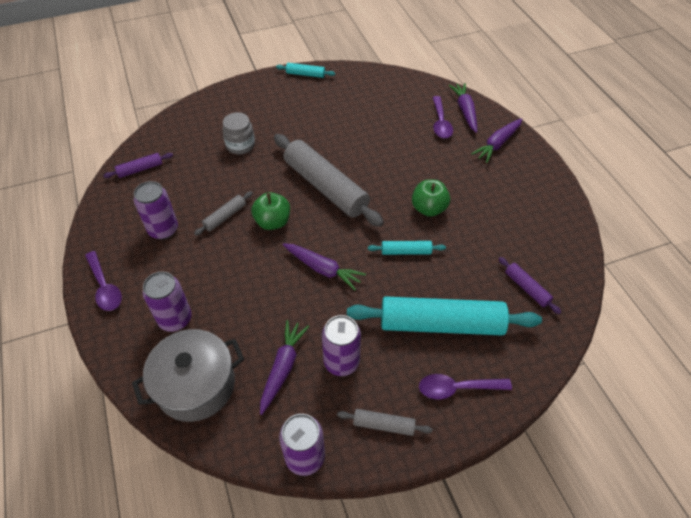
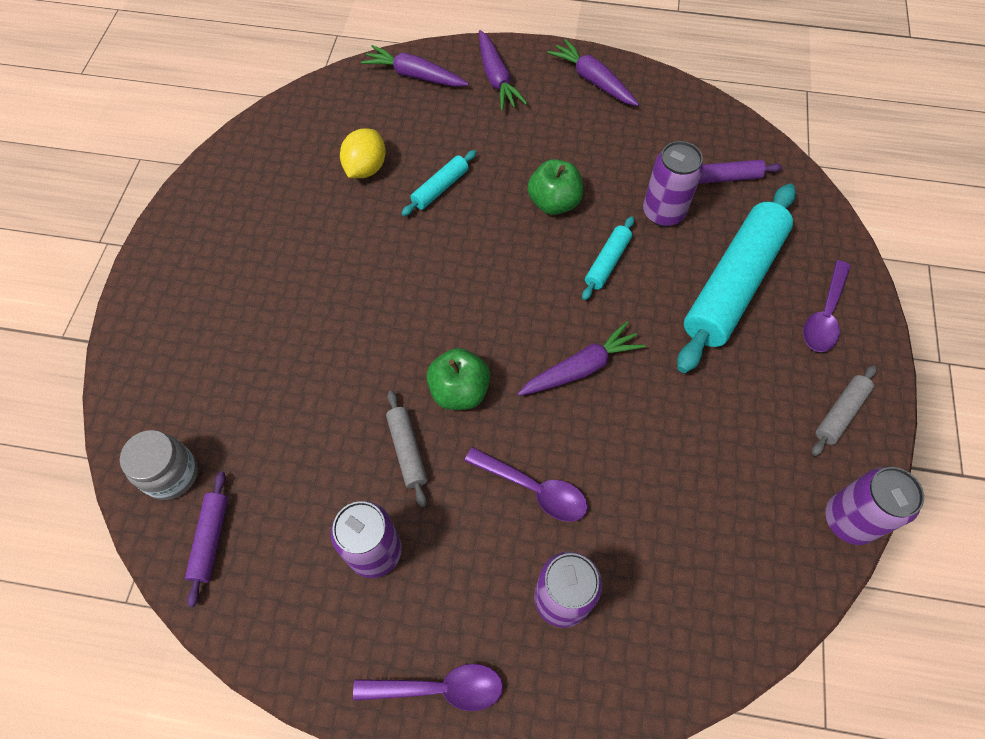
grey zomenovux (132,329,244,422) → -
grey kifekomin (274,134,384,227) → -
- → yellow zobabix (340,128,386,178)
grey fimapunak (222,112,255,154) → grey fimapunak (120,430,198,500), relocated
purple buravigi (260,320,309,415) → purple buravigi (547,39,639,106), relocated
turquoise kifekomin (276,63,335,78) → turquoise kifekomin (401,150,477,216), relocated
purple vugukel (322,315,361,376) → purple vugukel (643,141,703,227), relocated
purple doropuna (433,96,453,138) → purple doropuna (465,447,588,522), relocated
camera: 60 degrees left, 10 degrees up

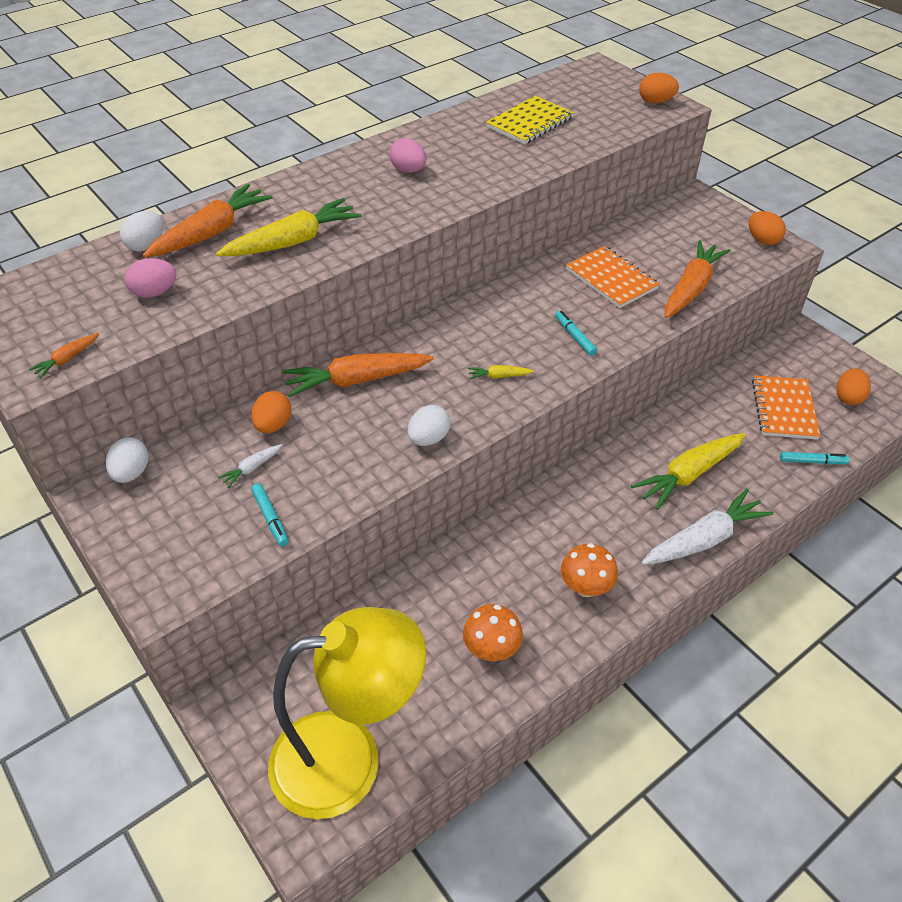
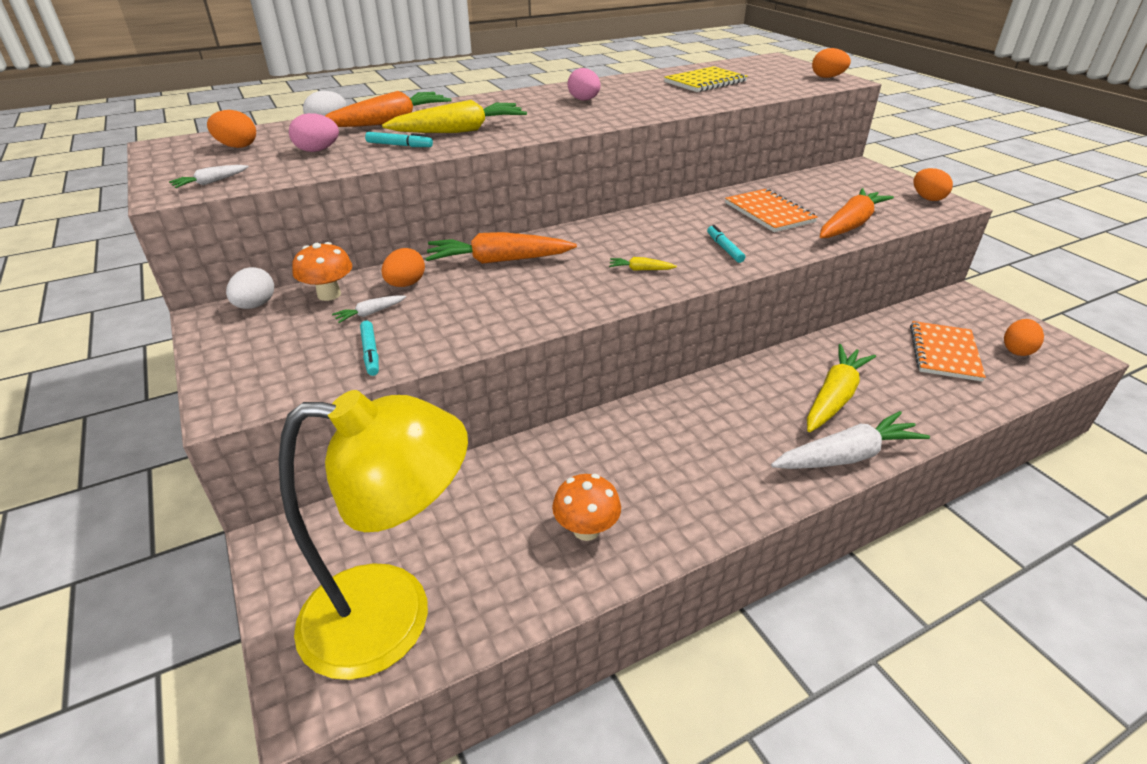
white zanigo (407,405,450,446) → -
- → orange zanigo (207,110,256,148)
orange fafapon (561,543,618,597) → orange fafapon (292,242,352,301), relocated
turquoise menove (780,452,849,464) → turquoise menove (365,132,433,147), relocated
orange buravigi (29,333,99,378) → white buravigi (169,165,249,188)
yellow buravigi (631,433,746,510) → yellow buravigi (807,344,876,432), 150 degrees clockwise
camera: 10 degrees right, 10 degrees down

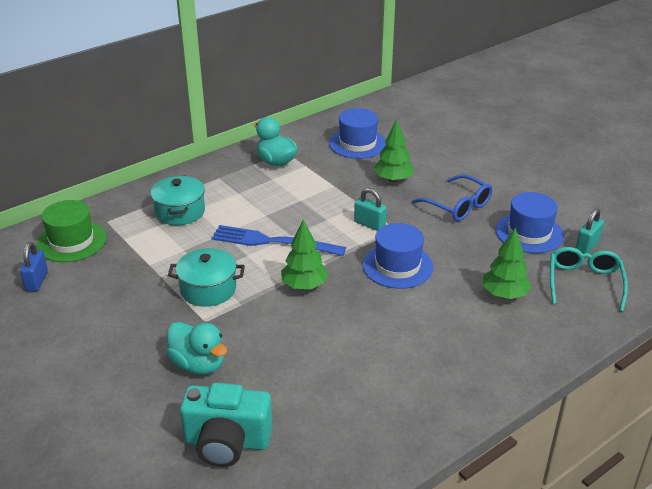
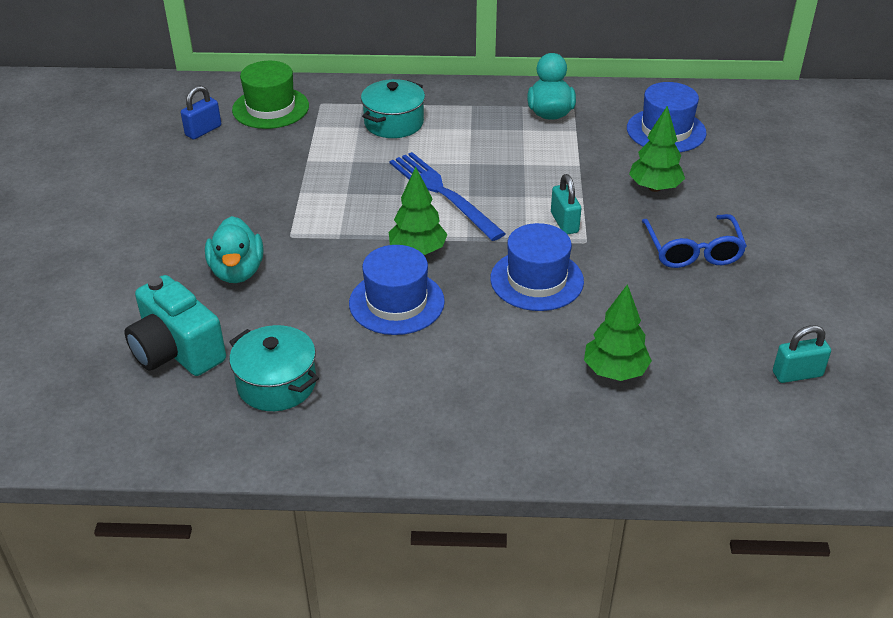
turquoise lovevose (550,247,628,312) → -
turquoise zomenovux (168,248,245,307) → turquoise zomenovux (229,325,319,411), relocated
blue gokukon (495,192,564,253) → blue gokukon (349,245,445,335), relocated
camera: 40 degrees right, 5 degrees up

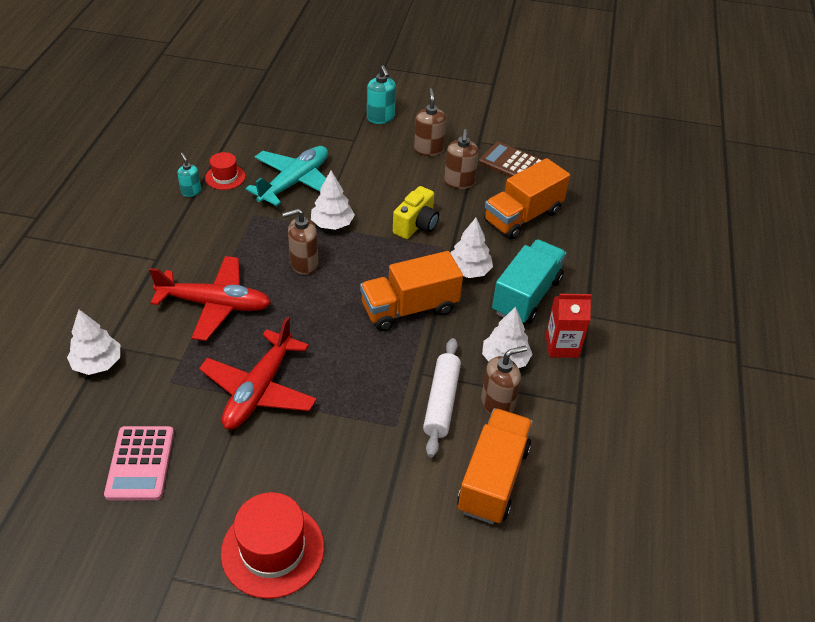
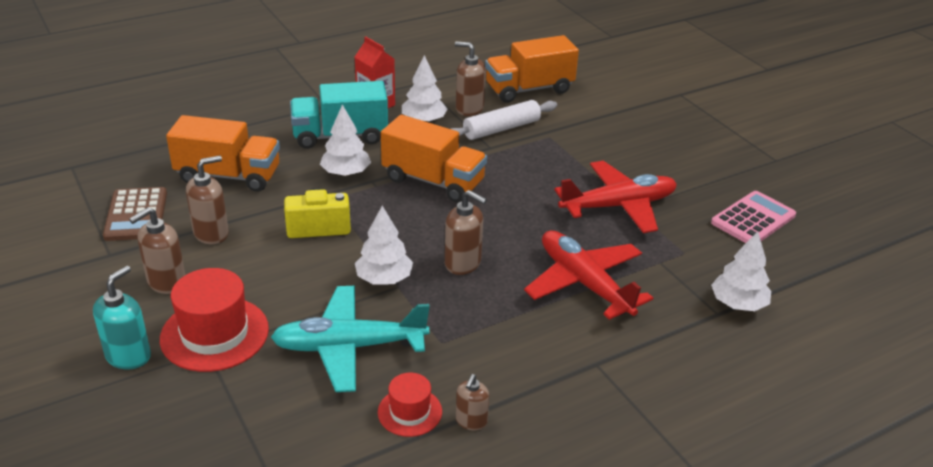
red gokukon (221,492,324,599) → red gokukon (160,268,269,372), relocated
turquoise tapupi (177,153,201,197) → brown tapupi (456,374,489,431)
camera: 130 degrees left, 10 degrees down

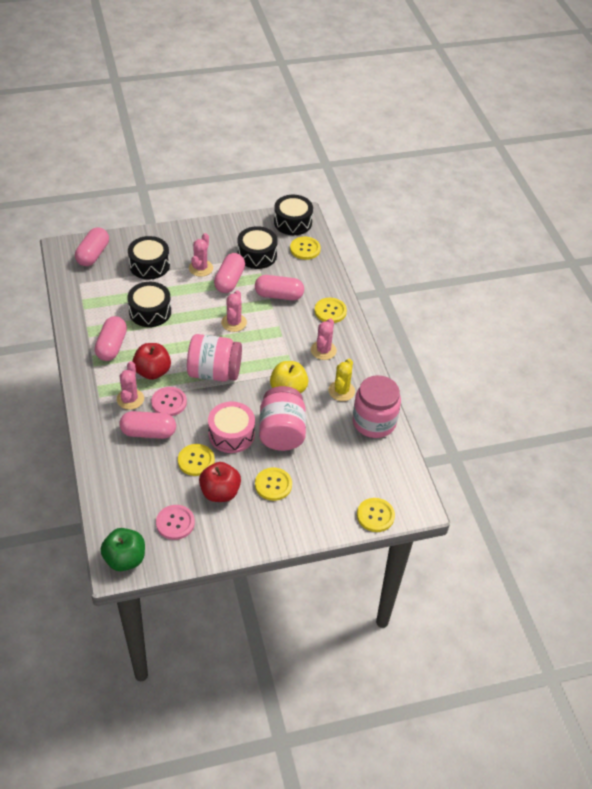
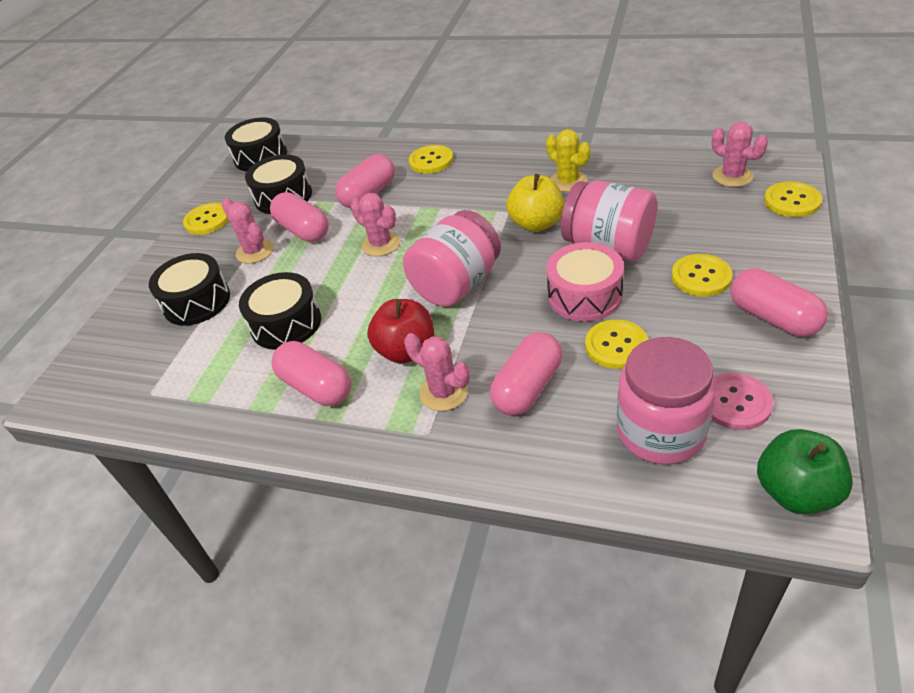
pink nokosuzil (151,387,187,416) → -
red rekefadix (199,462,241,502) → -
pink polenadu (75,227,109,266) → pink polenadu (730,268,828,337), relocated
yellow nokosuzil (290,237,321,260) → yellow nokosuzil (183,203,229,235), relocated
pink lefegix (311,318,337,360) → pink lefegix (712,122,768,187), relocated
pink fimapunak (353,375,401,438) → pink fimapunak (617,337,716,465), relocated
camera: 50 degrees left, 5 degrees down

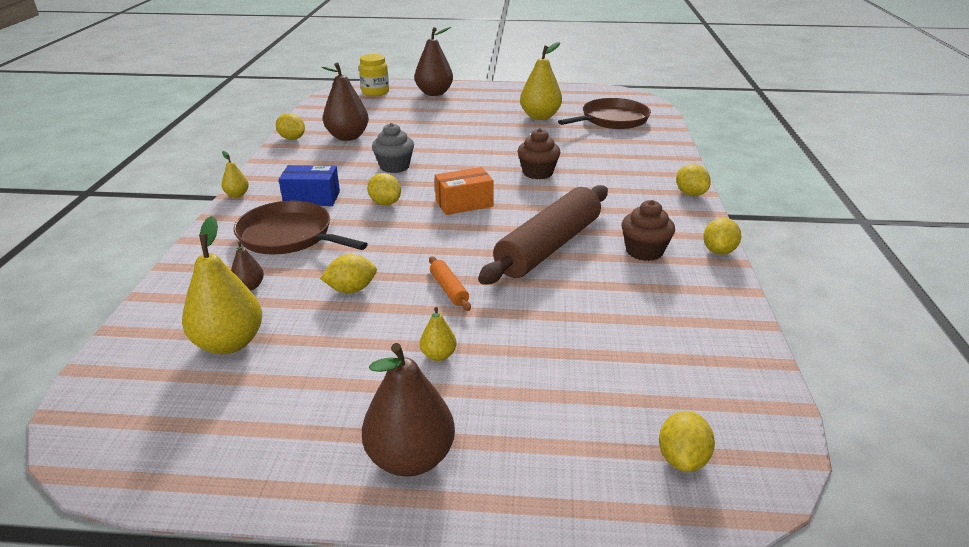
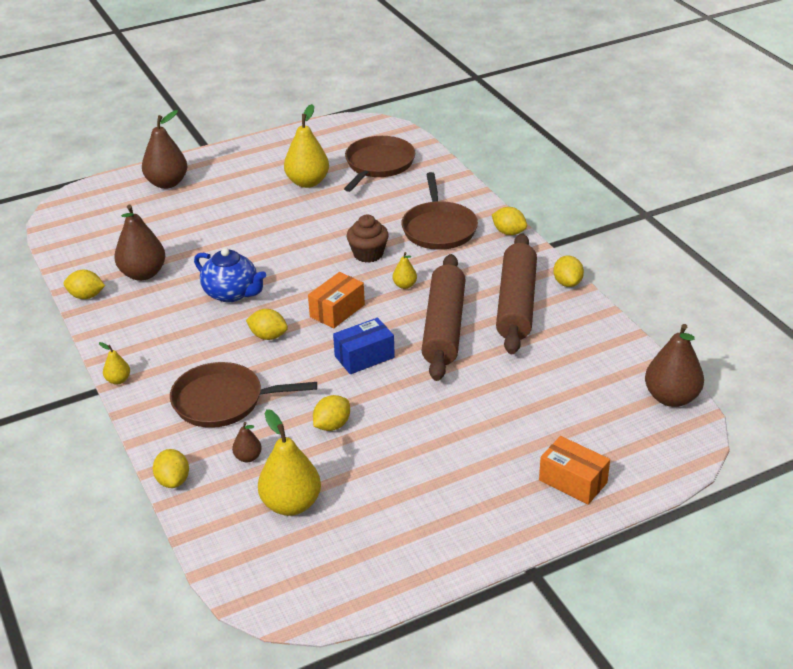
yellow fimapunak (359,54,389,96) → -
orange kifekomin (429,256,471,311) → -
- → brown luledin (401,172,478,250)
- → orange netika (539,436,610,505)
blue netika (279,165,340,206) → blue netika (333,318,395,374), relocated
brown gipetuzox (362,343,455,477) → brown gipetuzox (645,324,704,407), relocated
yellow gipetuzox (420,307,457,361) → yellow gipetuzox (393,252,417,289), relocated
yellow zobabix (659,411,715,472) → yellow zobabix (153,449,189,488), relocated
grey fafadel (372,123,414,173) → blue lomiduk (194,248,266,302)
brown fafadel (621,200,675,261) → brown kifekomin (496,233,537,354)
camera: 30 degrees left, 5 degrees up

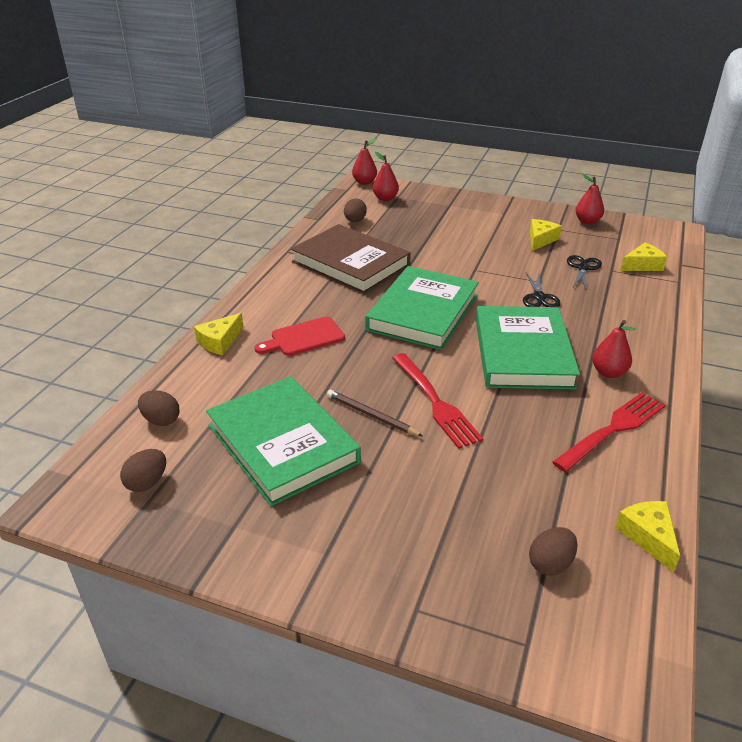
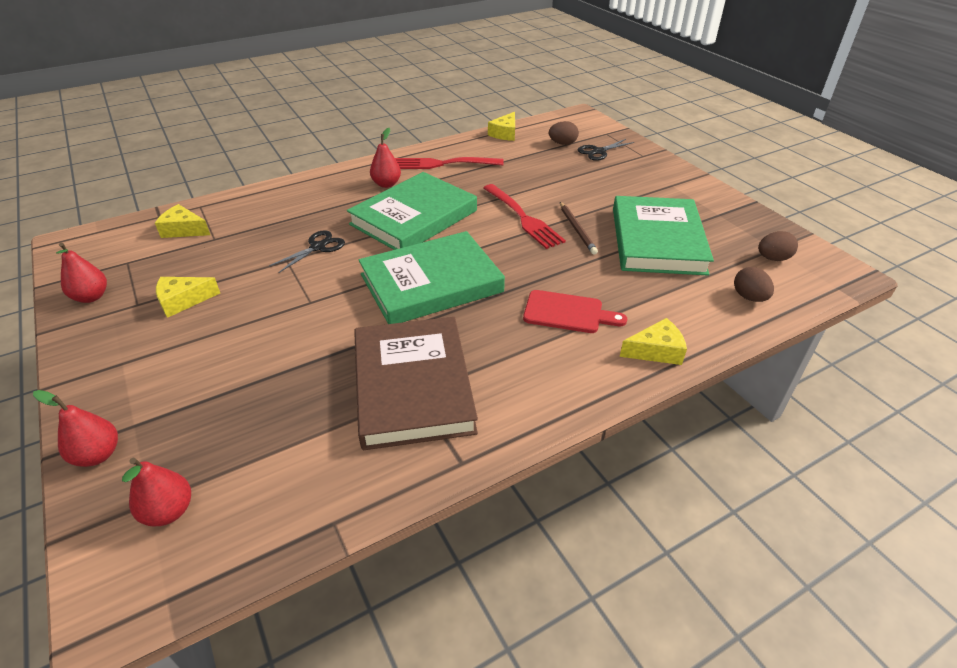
brown zanigo (344,198,367,222) → -
red gipetuzox (352,138,377,185) → red gipetuzox (33,390,118,467), relocated
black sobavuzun (567,255,602,290) → black sobavuzun (578,139,634,161), relocated
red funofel (392,353,483,449) → red funofel (483,184,566,249), 135 degrees clockwise
camera: 140 degrees left, 5 degrees up

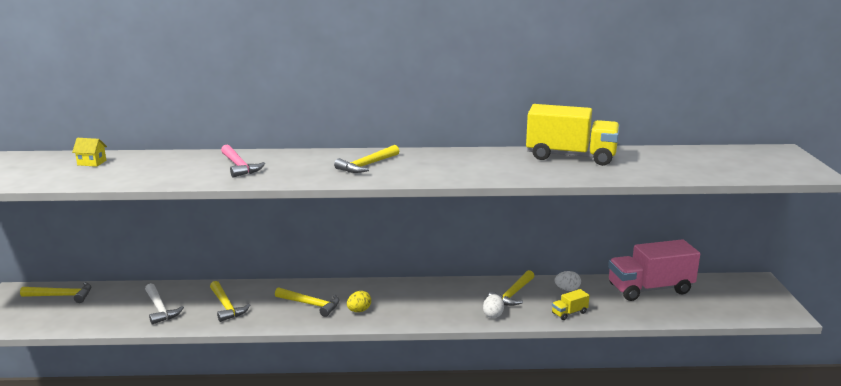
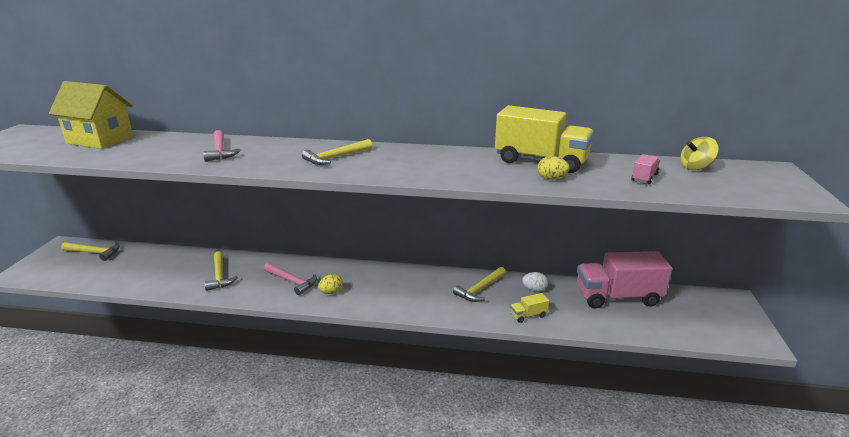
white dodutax (145,283,184,325) → -
white zanigo (483,294,504,318) → -
- → yellow zanigo (537,156,570,180)
- → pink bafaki (631,154,660,184)
- → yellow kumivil (680,137,719,170)
yellow dodutax (275,287,340,317) → pink dodutax (264,263,317,295)
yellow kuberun (72,138,107,167) → yellow kuberun (49,81,133,149), x2.44
camera: 10 degrees right, 5 degrees up

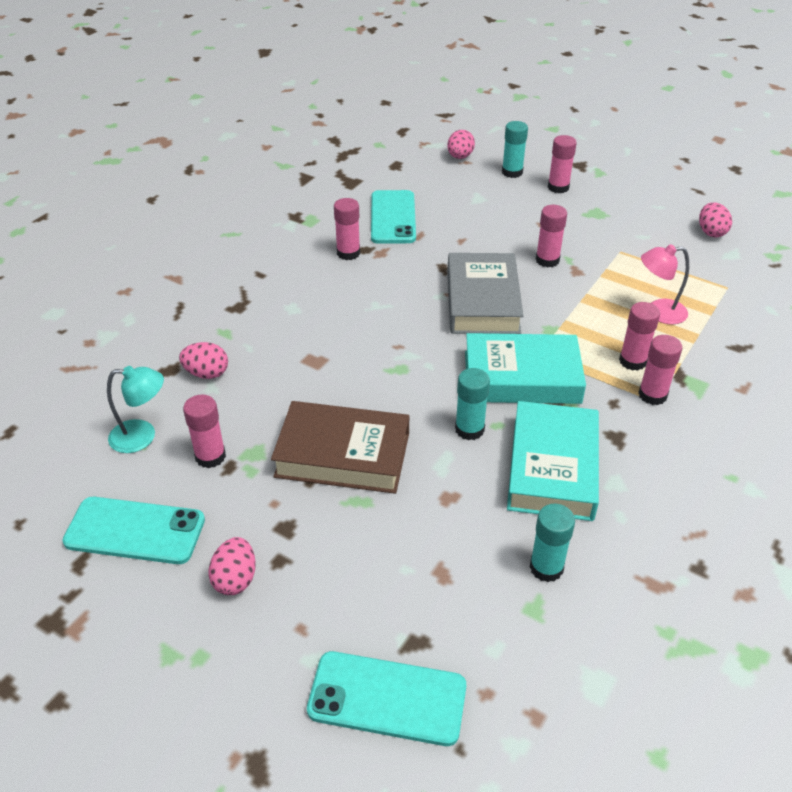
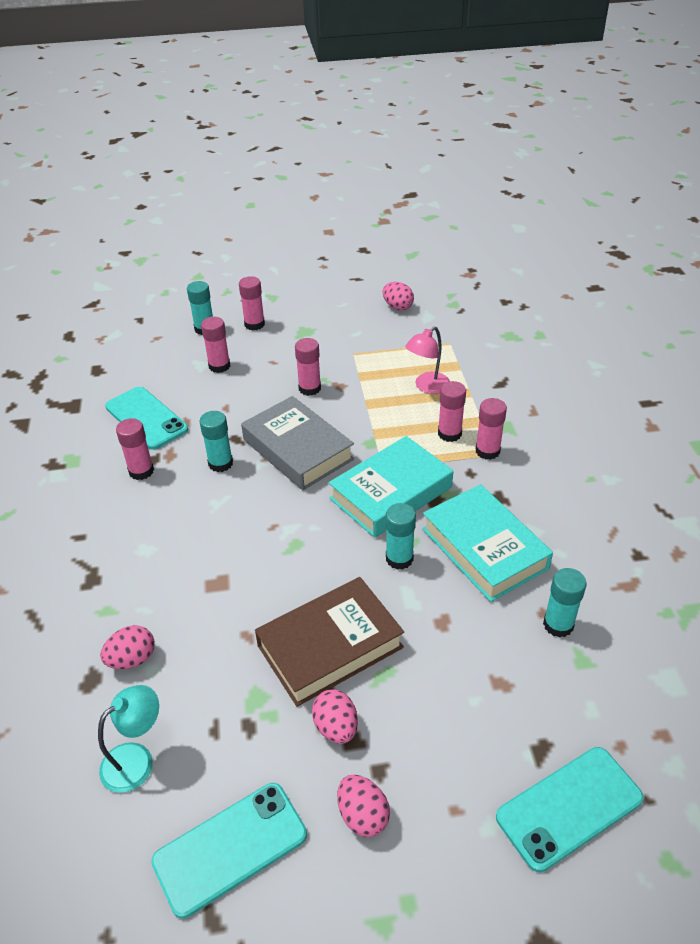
- → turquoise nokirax (199,411,233,472)
pink nokirax (183,395,226,468) → pink nokirax (201,317,230,373), relocated
pink zanigo (447,130,475,159) → pink zanigo (312,689,358,744), relocated
camera: 40 degrees left, 0 degrees up

